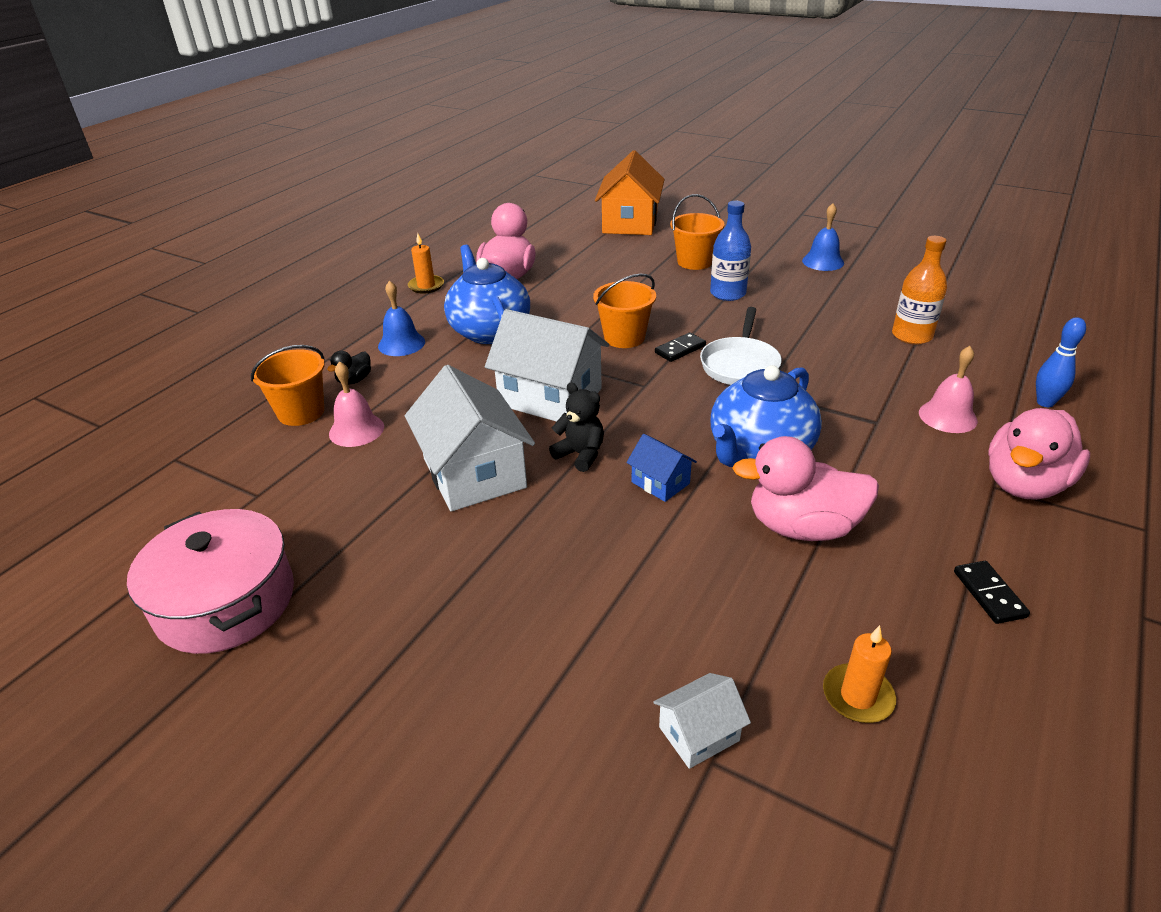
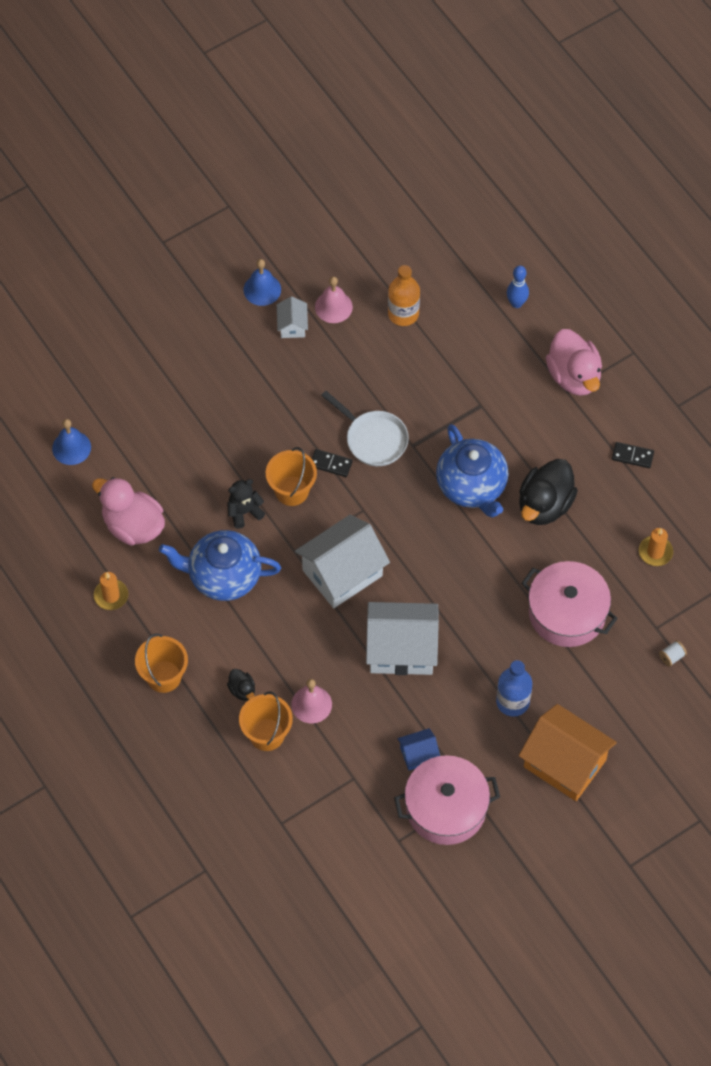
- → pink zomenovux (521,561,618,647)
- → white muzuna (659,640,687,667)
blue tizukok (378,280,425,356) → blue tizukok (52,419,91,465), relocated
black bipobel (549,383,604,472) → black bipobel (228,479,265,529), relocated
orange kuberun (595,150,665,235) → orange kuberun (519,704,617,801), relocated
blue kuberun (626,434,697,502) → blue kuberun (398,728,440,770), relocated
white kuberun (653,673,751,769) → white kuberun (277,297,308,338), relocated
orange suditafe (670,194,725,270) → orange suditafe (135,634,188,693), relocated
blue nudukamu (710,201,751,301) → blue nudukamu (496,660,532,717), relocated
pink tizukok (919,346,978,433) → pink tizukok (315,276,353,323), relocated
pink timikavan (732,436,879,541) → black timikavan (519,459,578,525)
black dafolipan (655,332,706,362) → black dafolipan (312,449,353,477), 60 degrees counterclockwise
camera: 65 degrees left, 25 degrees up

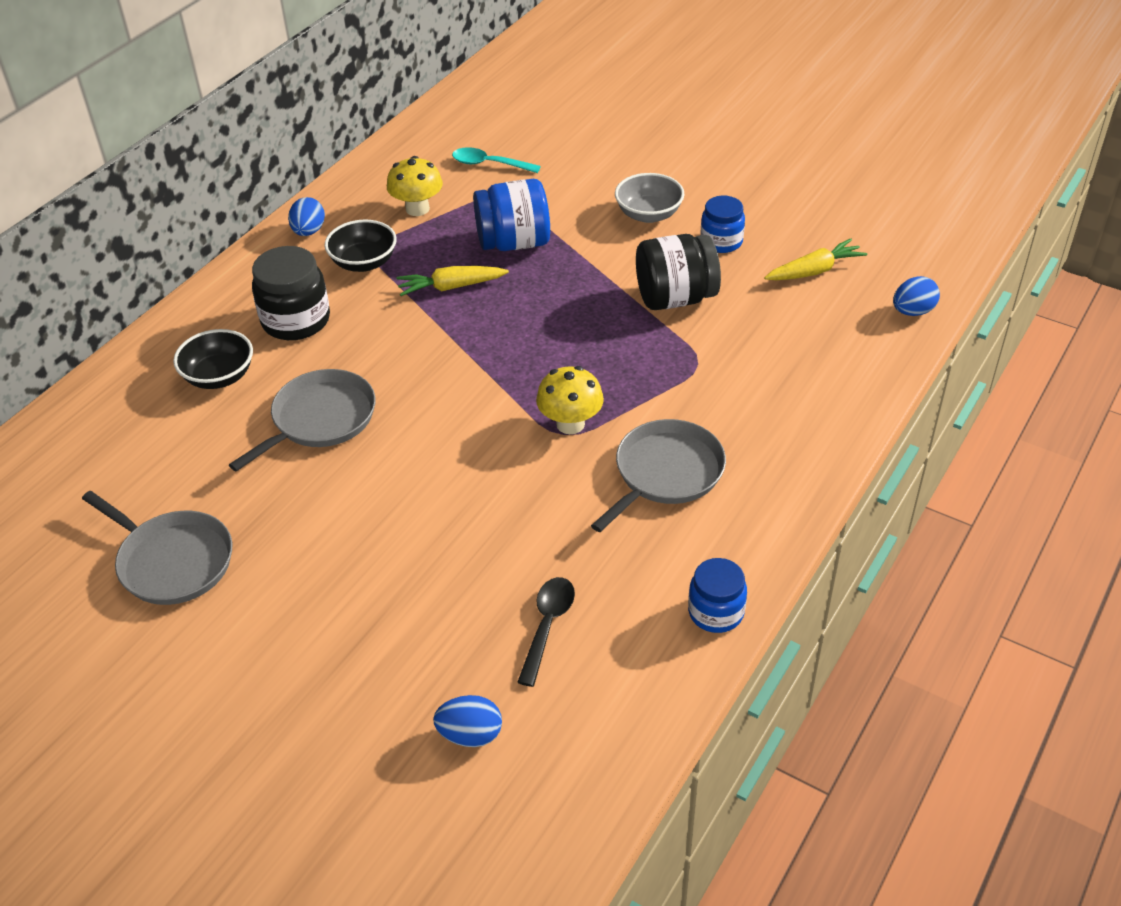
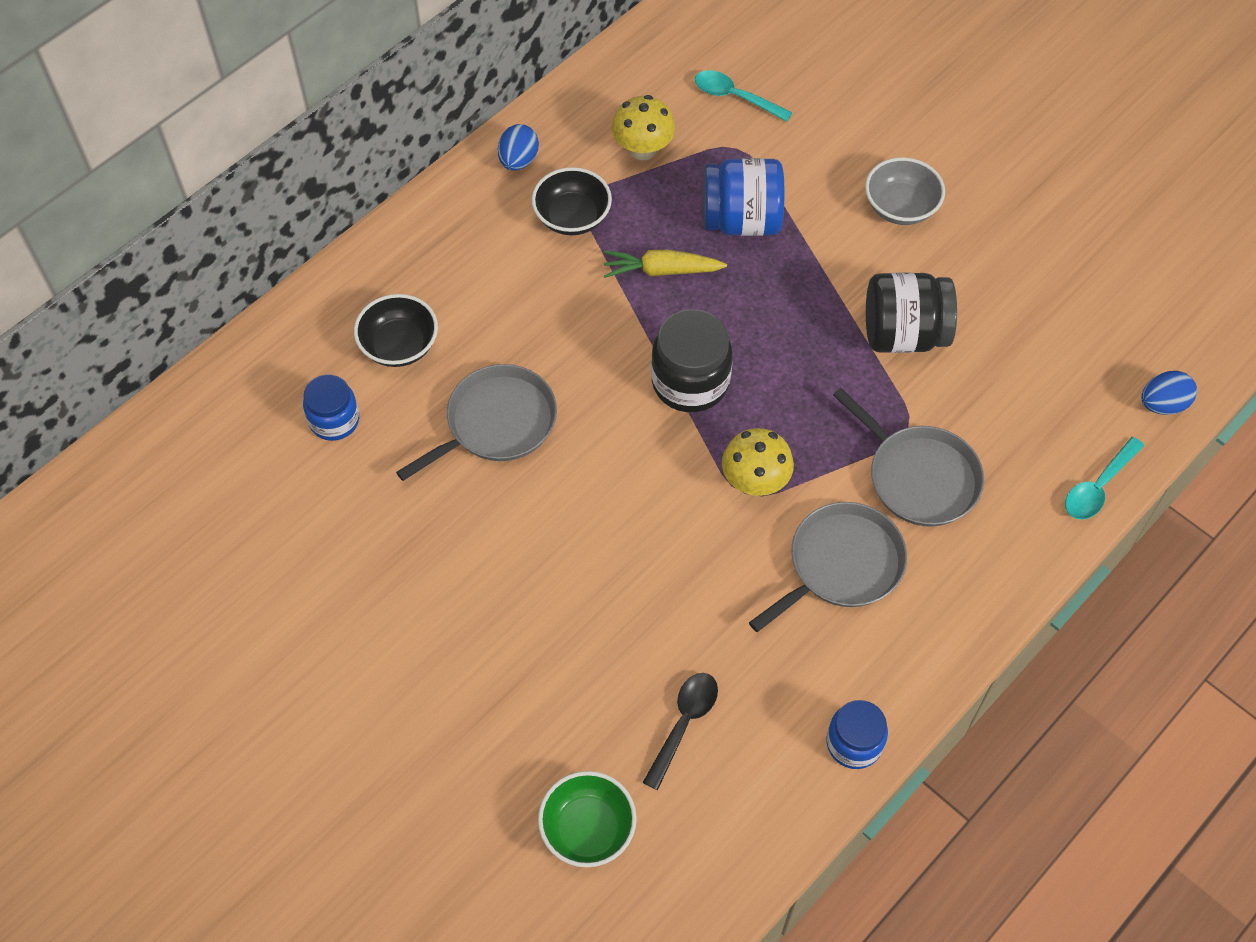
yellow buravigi (764,238,867,280) → -
- → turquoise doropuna (1065,437,1144,520)
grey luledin (82,491,232,605) → grey luledin (833,388,984,527), relocated
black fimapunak (252,246,330,340) → black fimapunak (651,309,733,412), relocated
blue fimapunak (700,196,745,253) → blue fimapunak (303,375,359,441), relocated
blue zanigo (433,695,502,747) → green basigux (538,771,637,868)
camera: 10 degrees right, 15 degrees up

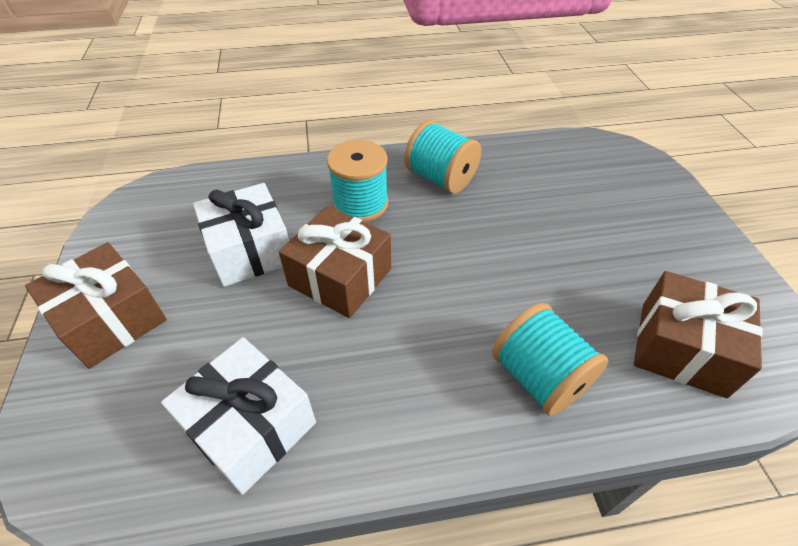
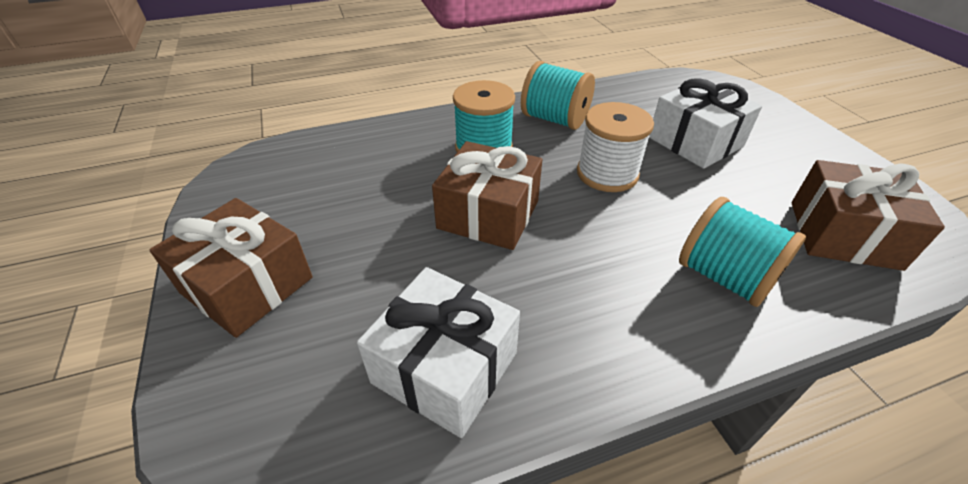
- → white muzuna (577,102,654,192)
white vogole (193,183,289,287) → white vogole (649,78,762,169), relocated
camera: 10 degrees left, 5 degrees down

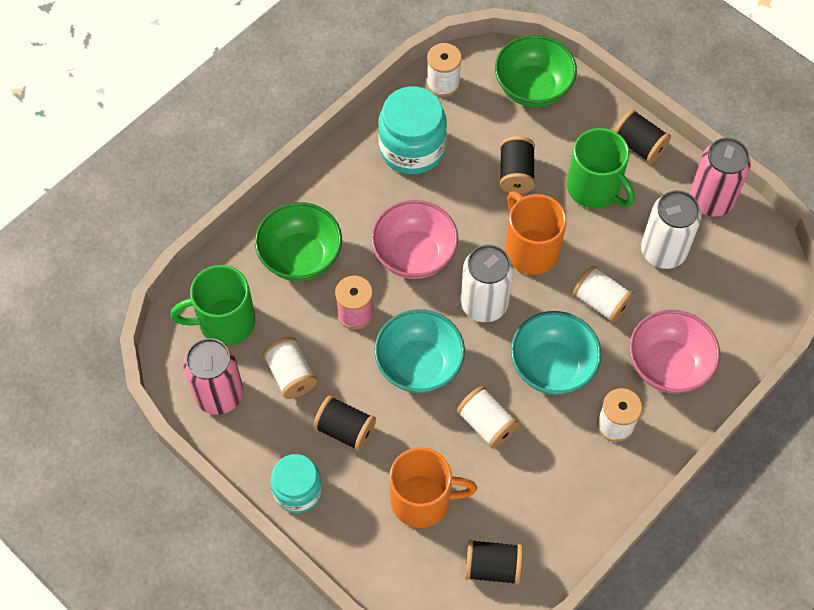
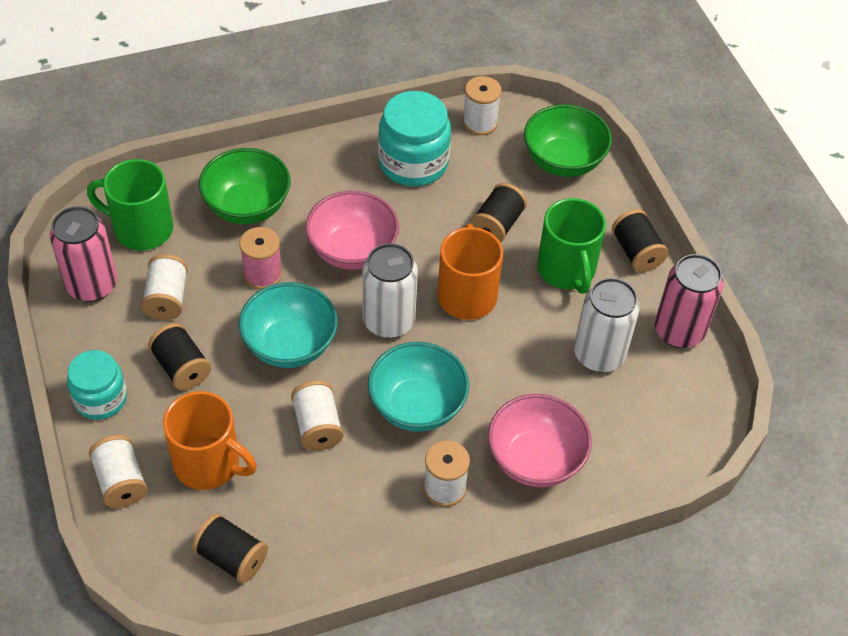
white muzuna (573,266,634,323) → white muzuna (89,435,148,508), relocated
camera: 25 degrees right, 10 degrees down

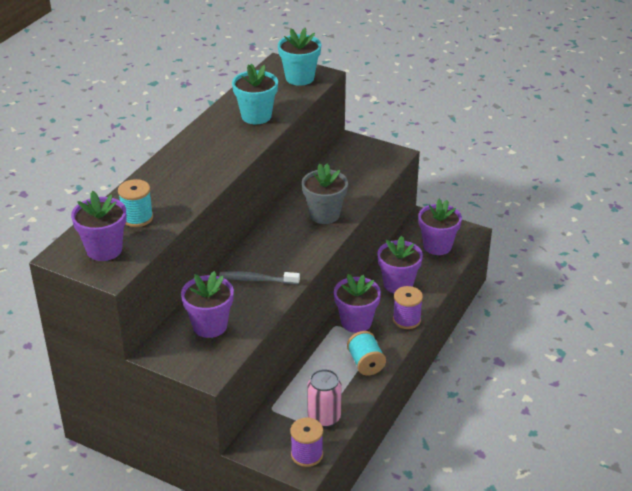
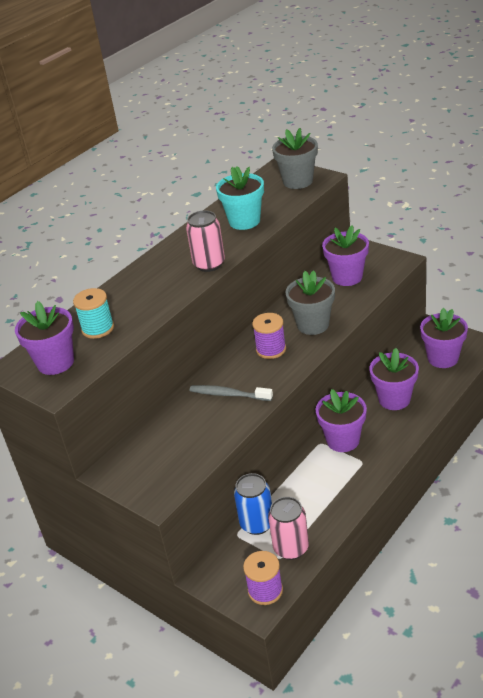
turquoise muzuna (347,331,386,376) → -
- → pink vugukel (186,210,225,272)
- → blue vugukel (234,473,272,535)
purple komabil (181,271,234,338) → purple komabil (322,225,369,286), relocated
purple muzuna (393,286,423,329) → purple muzuna (252,313,286,359), relocated
turquoise komabil (278,28,321,86) → grey komabil (272,128,318,189)
camera: 15 degrees right, 0 degrees up

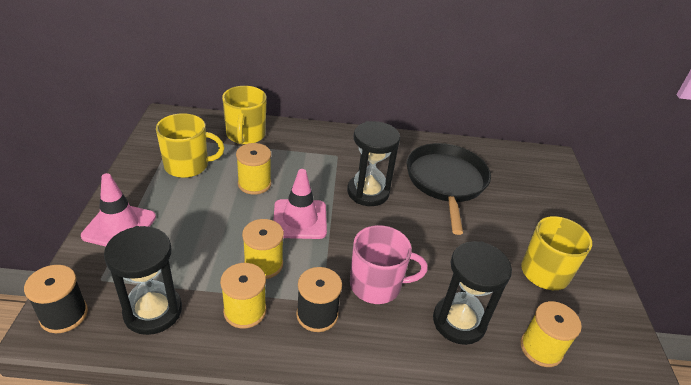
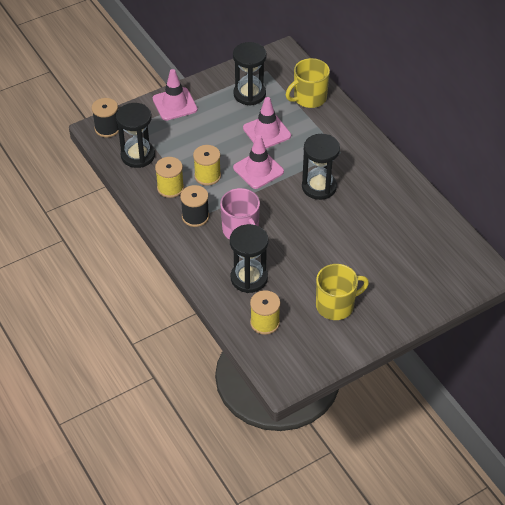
black luledin (407,143,491,235) → -
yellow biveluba (156,113,224,178) → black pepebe (233,42,267,106)
yellow muzuna (236,143,271,195) → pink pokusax (243,97,291,148)
camera: 60 degrees right, 10 degrees up

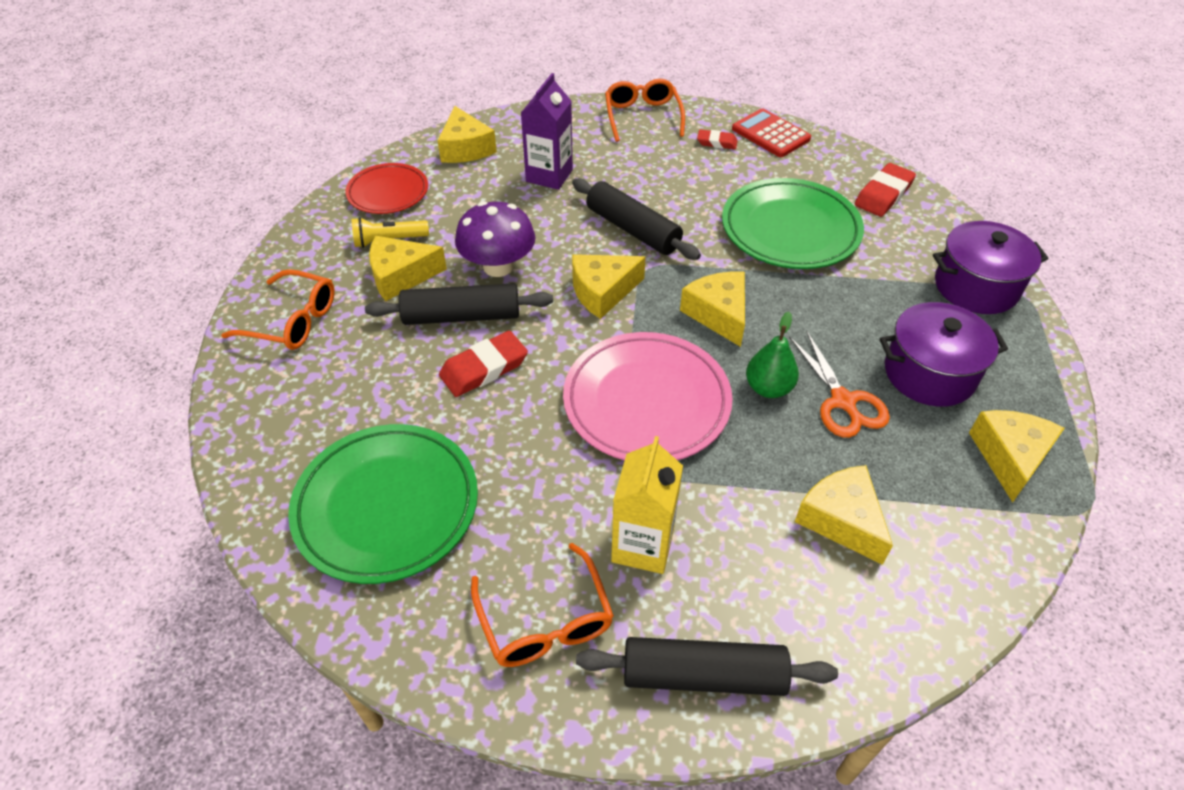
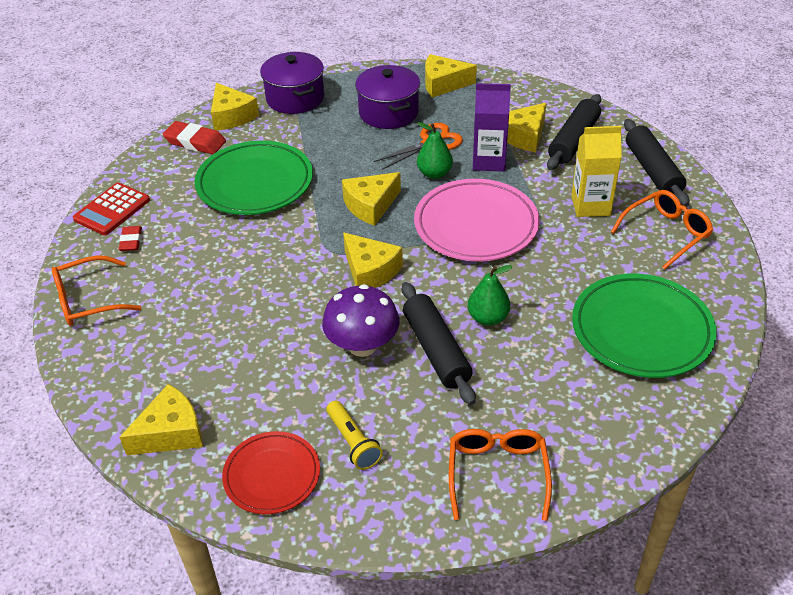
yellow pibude (369,236,447,301) → yellow pibude (211,83,259,130), relocated
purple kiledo (521,73,573,190) → purple kiledo (473,83,511,171), relocated
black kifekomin (572,178,701,260) → black kifekomin (547,94,601,170), relocated
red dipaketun (439,331,528,397) → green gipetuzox (467,265,513,326)
camera: 105 degrees left, 5 degrees down

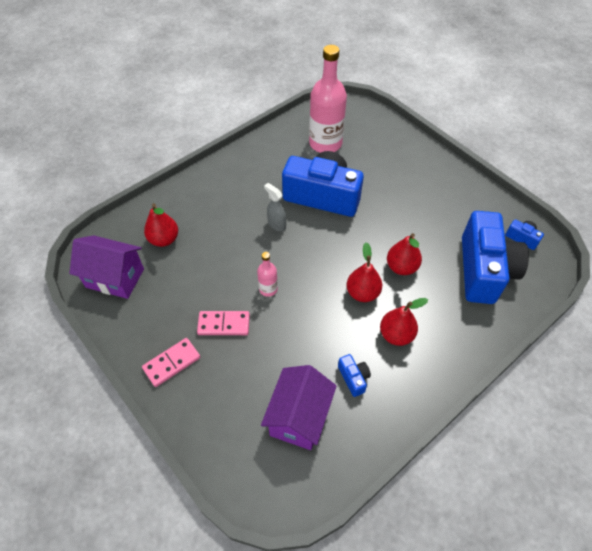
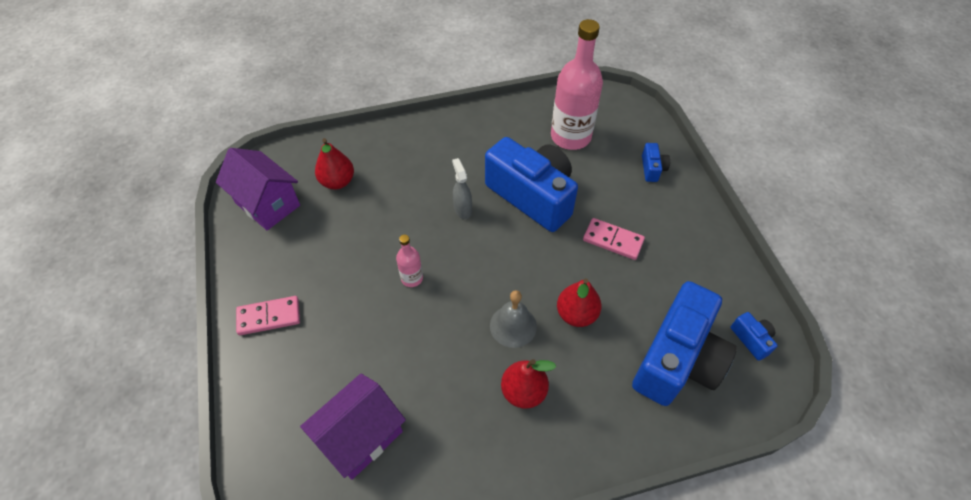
pink dafolipan (197,311,250,335) → pink dafolipan (583,218,645,260), relocated
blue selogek (338,354,371,397) → blue selogek (642,143,670,182), relocated
red gipetuzox (347,242,382,302) → grey tizukok (490,290,537,348)
camera: 25 degrees right, 0 degrees up

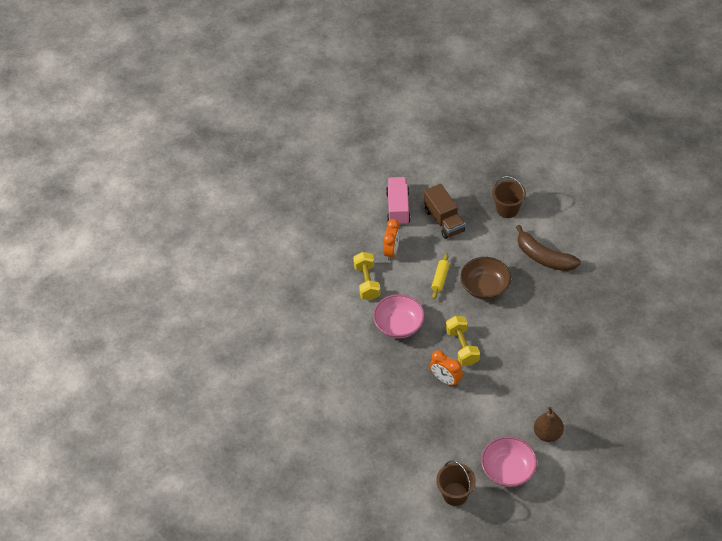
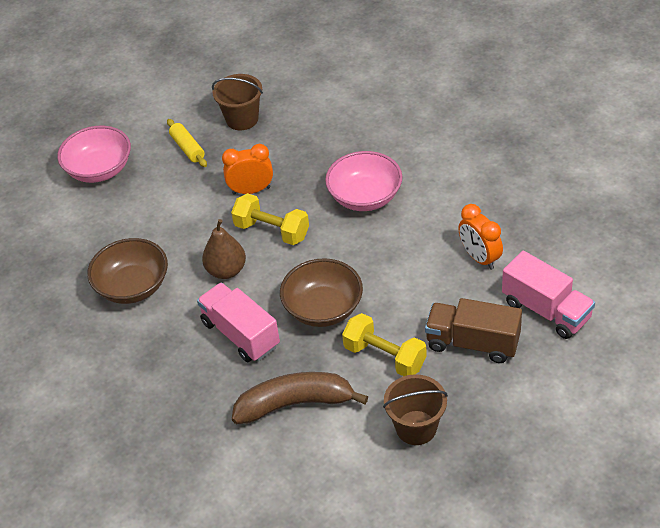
- → brown basigux (87,238,168,304)
- → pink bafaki (197,282,280,362)
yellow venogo (353,252,381,300) → yellow venogo (342,313,427,376), relocated
yellow kifekomin (431,253,450,299) → yellow kifekomin (167,119,207,167), relocated
brown suditafe (436,460,476,506) → brown suditafe (212,74,263,130), relocated
brown gipetuzox (534,407,564,442) → brown gipetuzox (202,219,246,279), relocated
camera: 135 degrees right, 5 degrees down

